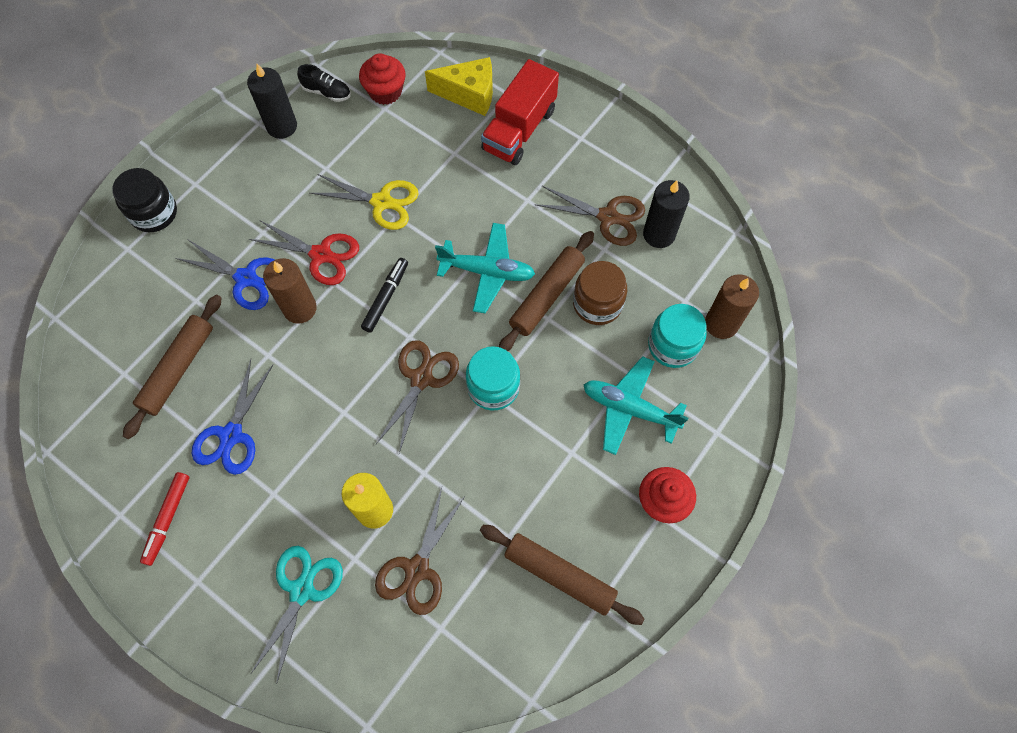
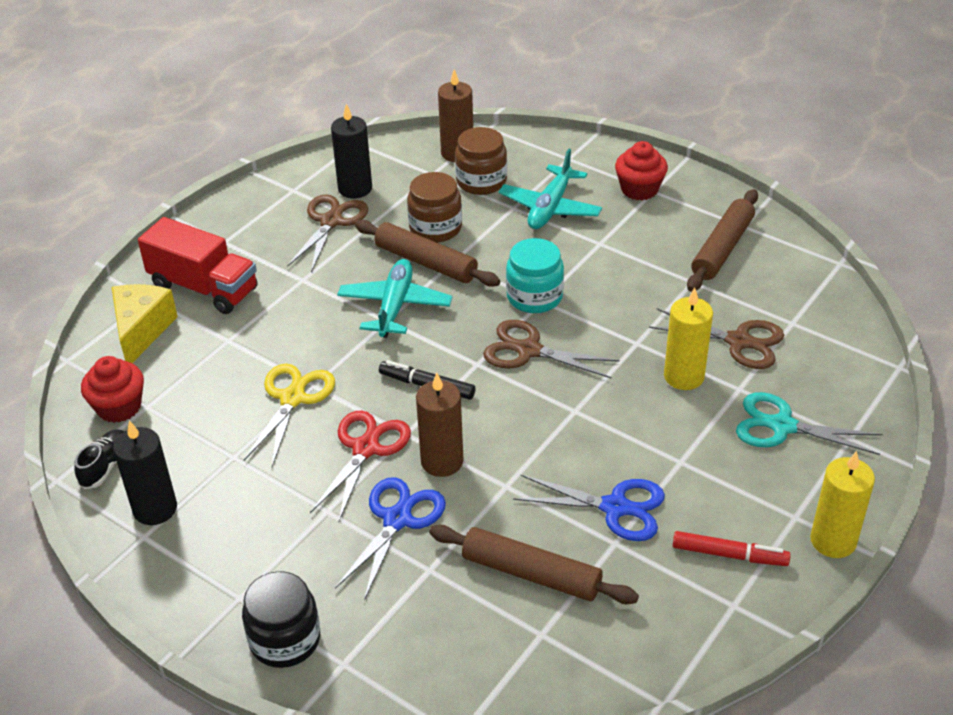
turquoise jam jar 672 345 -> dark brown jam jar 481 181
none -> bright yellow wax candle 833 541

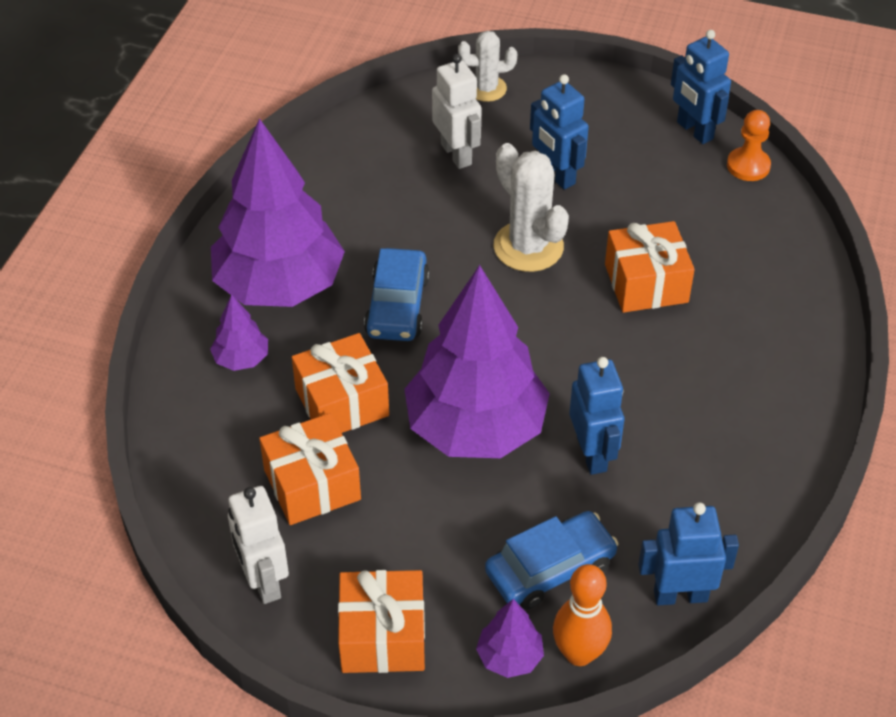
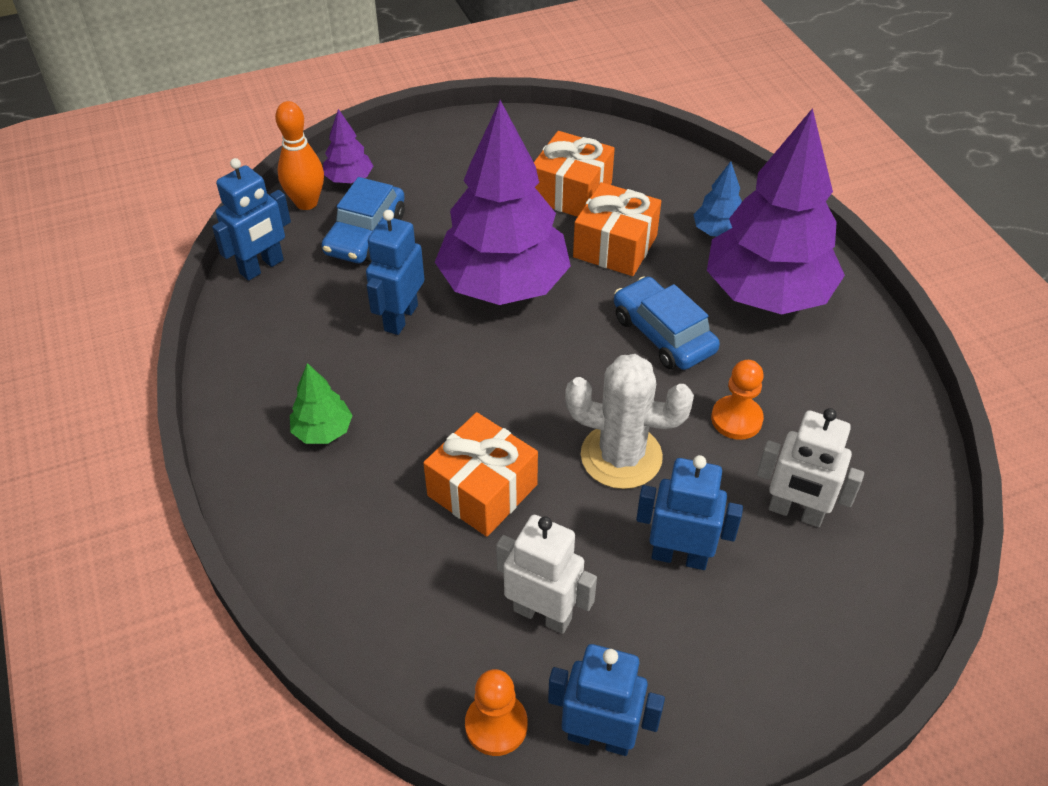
white saguaro cactus 486 89 -> none
royal purple toy tree 241 359 -> blue toy tree 717 231
blue toy robot 592 454 -> blue toy robot 400 318, 75 degrees clockwise
white toy robot 263 581 -> white toy robot 543 614, moved
bright orange gift 383 636 -> none
none -> bright orange chess pawn 736 419
none -> leaf-green toy tree 323 431

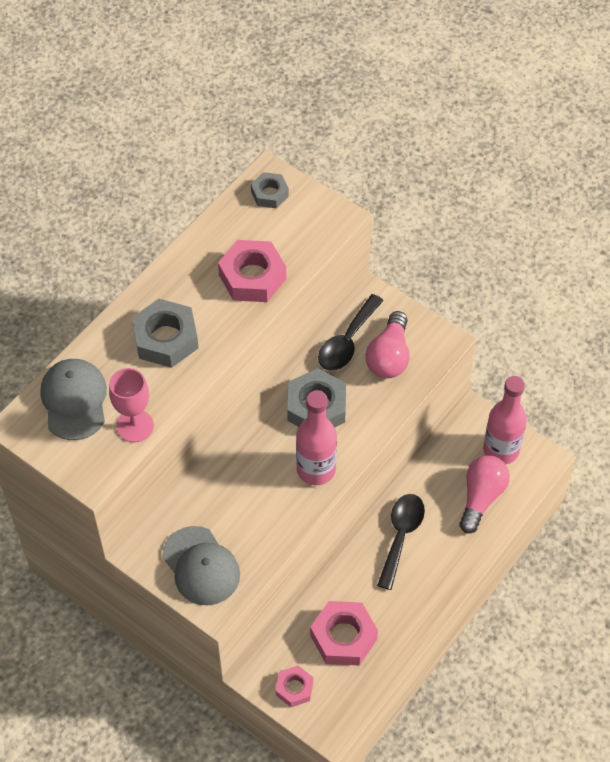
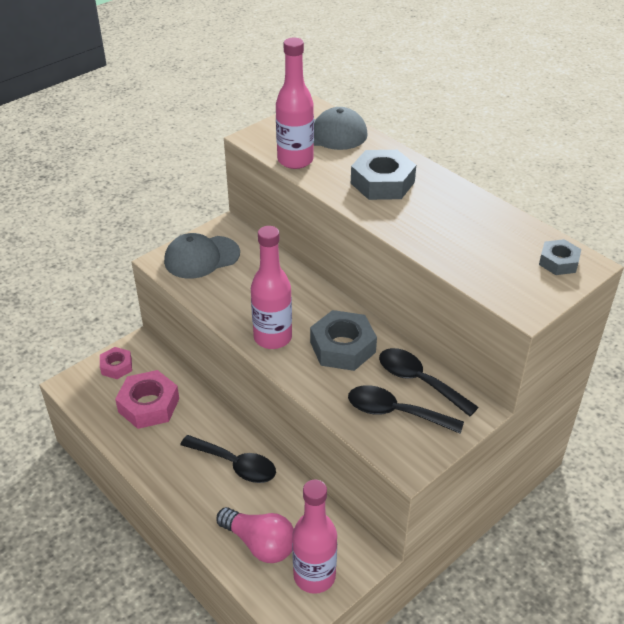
rose-pink nut 252 277 -> none
rose-pink lightbulb 389 356 -> ebony spoon 395 412
rose-pink wine glass 135 426 -> rose-pink flask 295 160

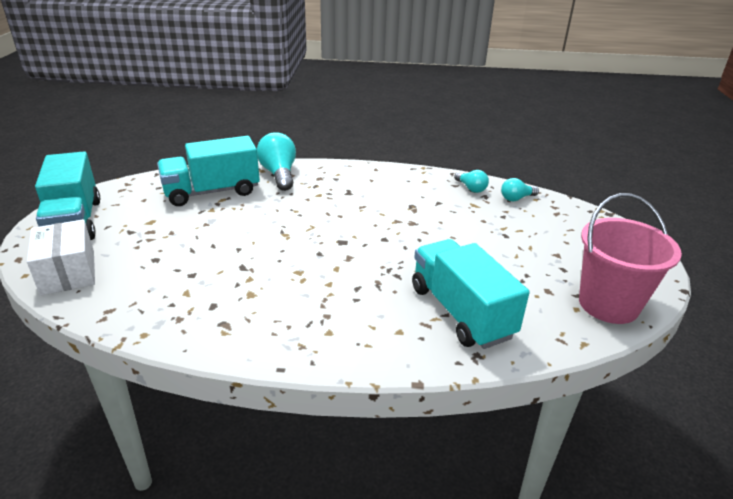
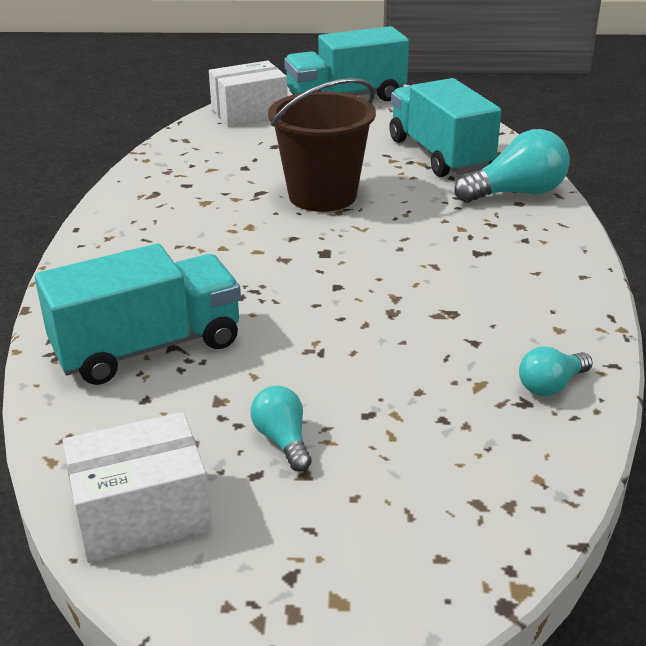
turquoise lightbulb 516 198 -> turquoise lightbulb 282 440, moved
rose-pink sand bucket 608 304 -> white parcel 142 513
none -> dark brown sand bucket 322 195

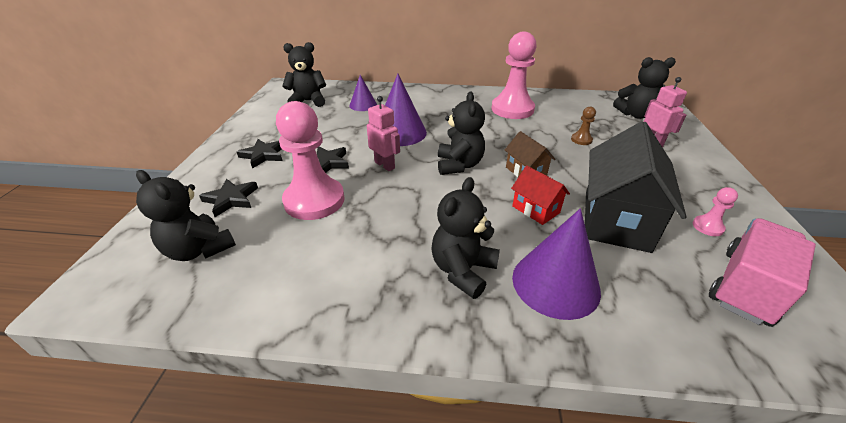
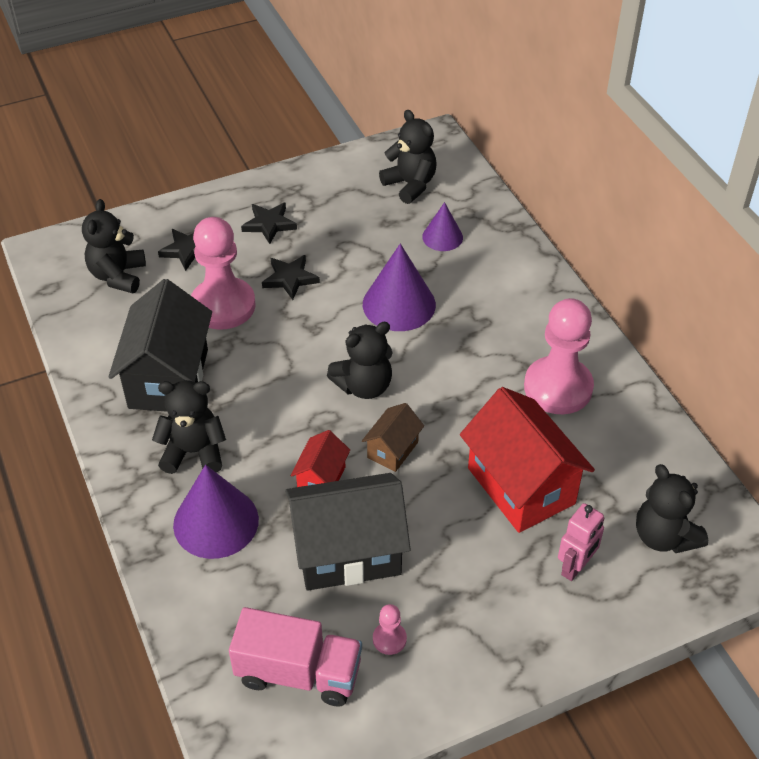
rose-pink toy robot 385 165 -> none
dark brown chess pawn 581 140 -> red toy house 521 486
none -> ebony toy house 168 378

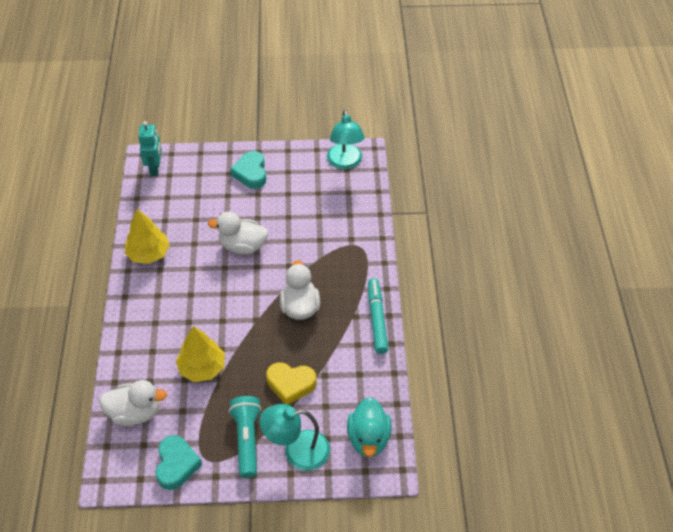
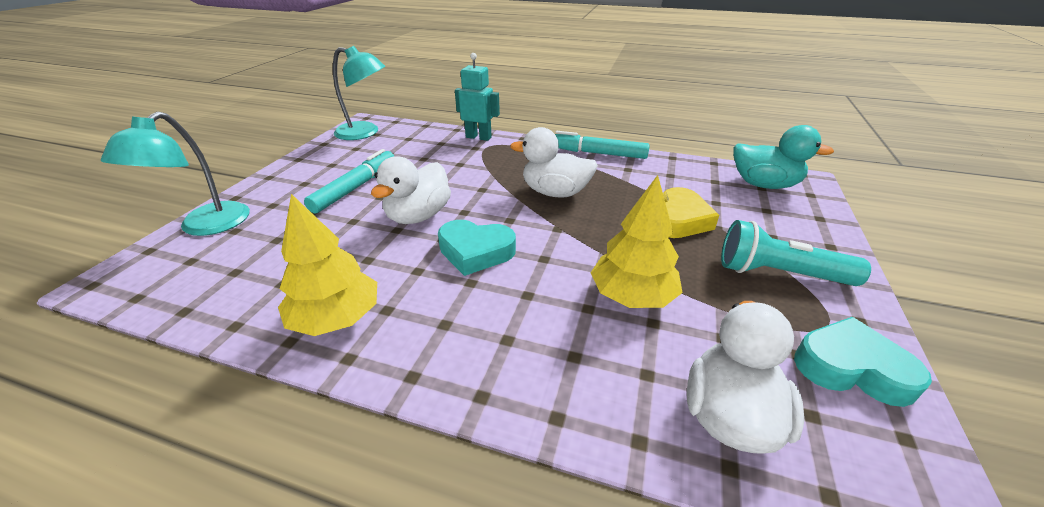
turquoise toy robot 155 169 -> turquoise toy robot 478 137, moved
turquoise love heart 251 173 -> turquoise love heart 475 252, moved
turquoise lamp 297 451 -> turquoise lamp 205 226, moved
none -> turquoise felt pen 356 187

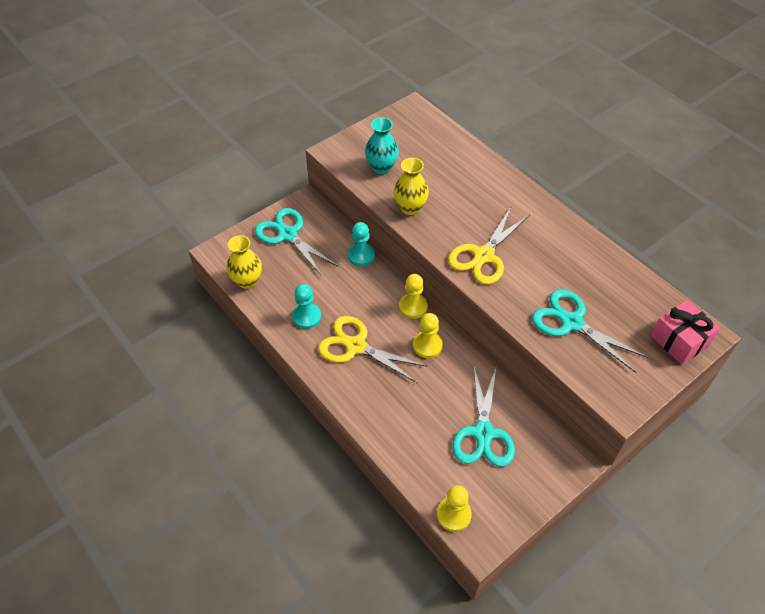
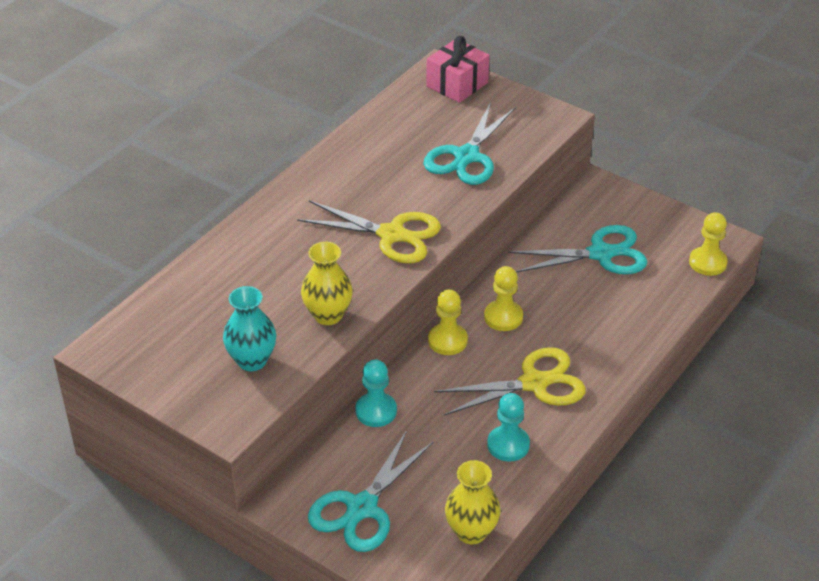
bright yellow shears 356 346 -> bright yellow shears 534 383, 120 degrees counterclockwise

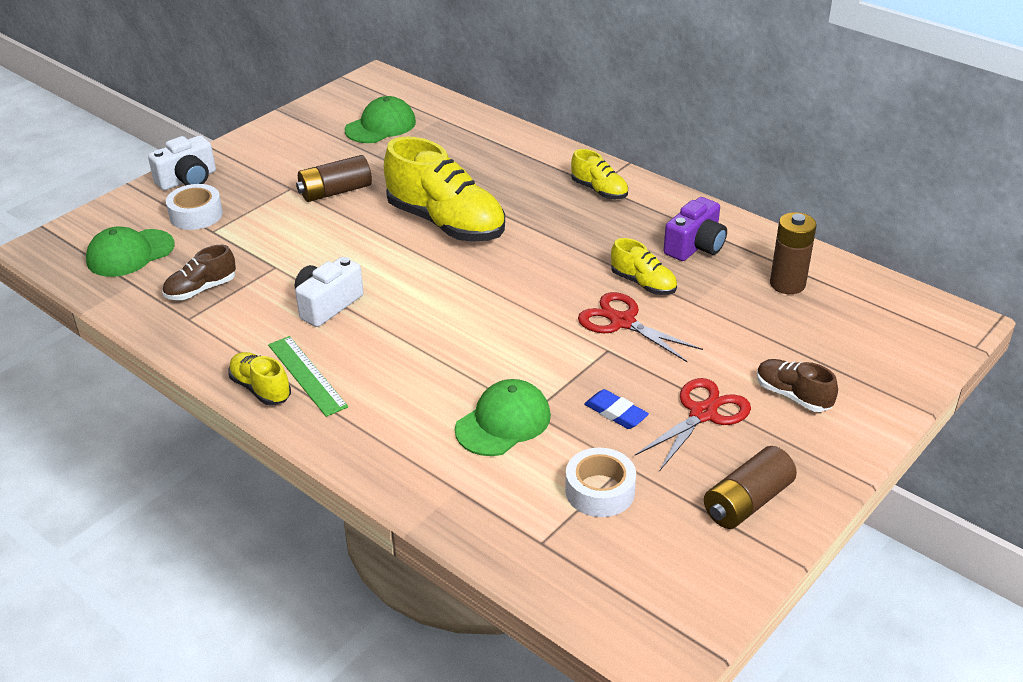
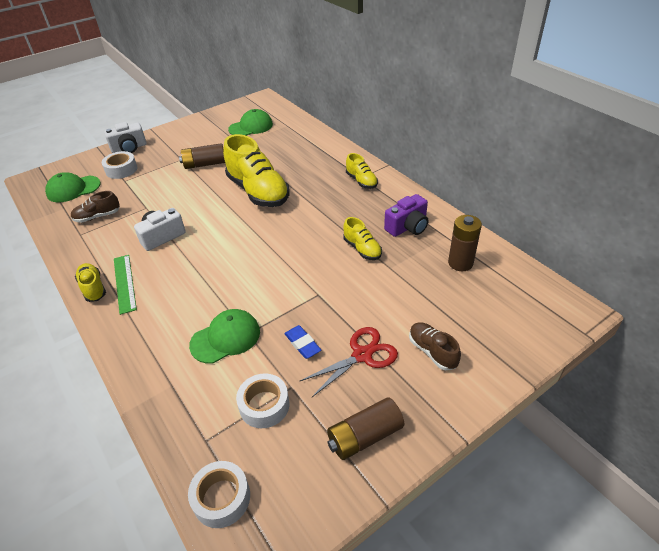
red shears 622 322 -> none
none -> white roll of tape 221 498

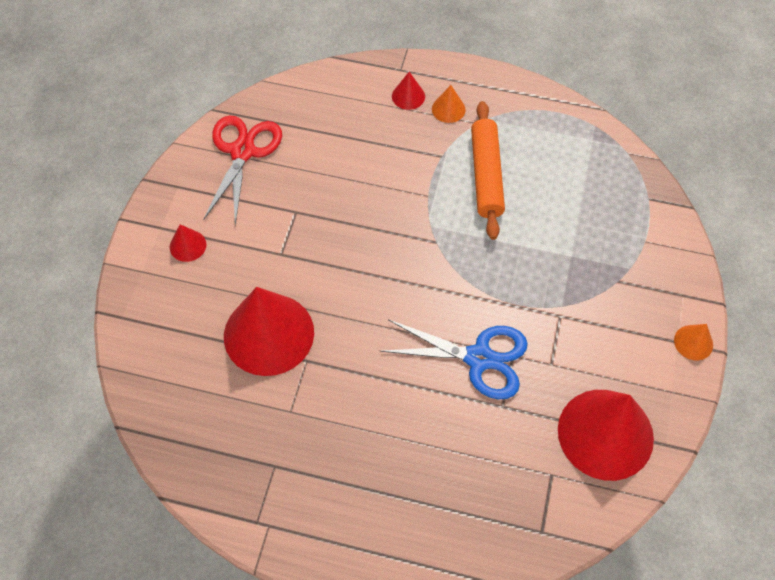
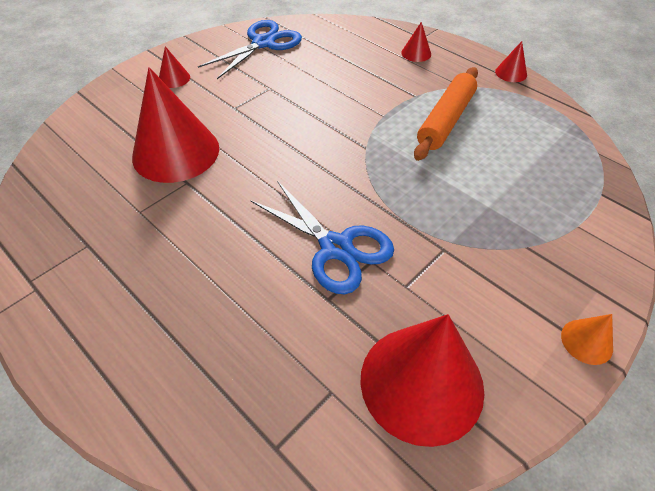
bright orange cone 448 109 -> none
red shears 242 151 -> blue shears 263 43
none -> red cone 511 73

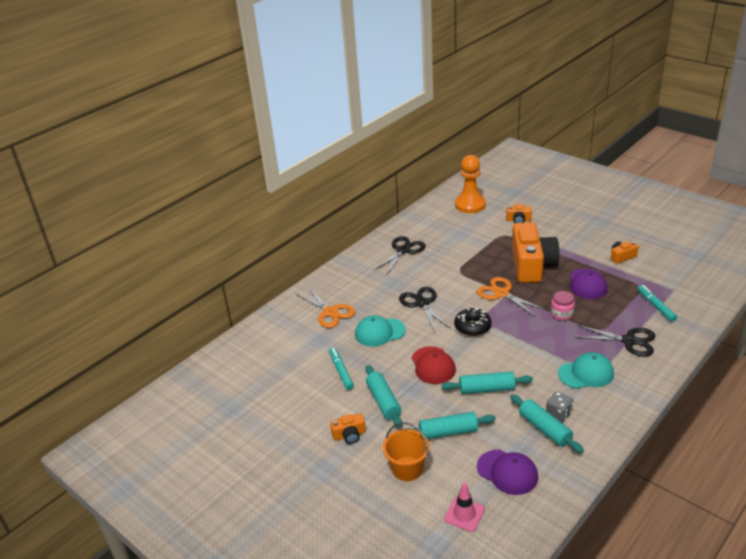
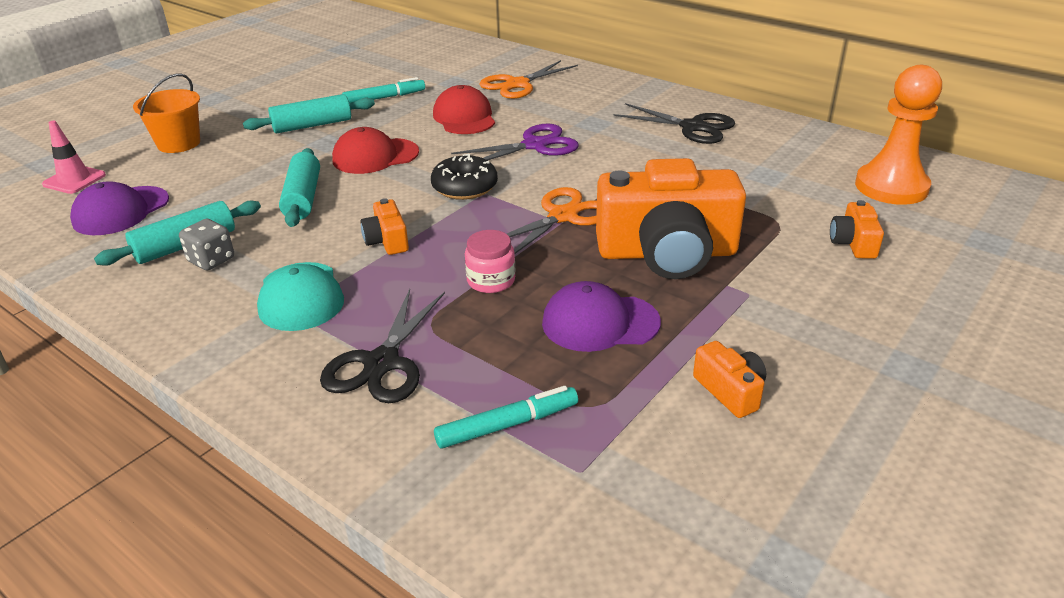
ebony shears 422 303 -> royal purple shears 534 145
turquoise peaked cap 379 332 -> red peaked cap 464 117
turquoise pastry roller 448 432 -> none
bright orange compact camera 349 435 -> bright orange compact camera 387 241, moved

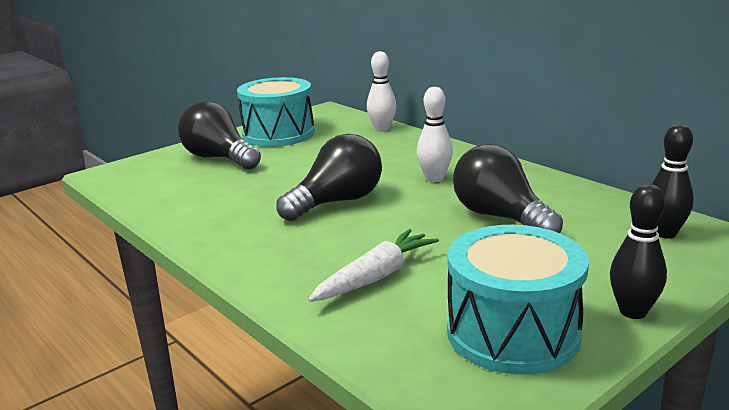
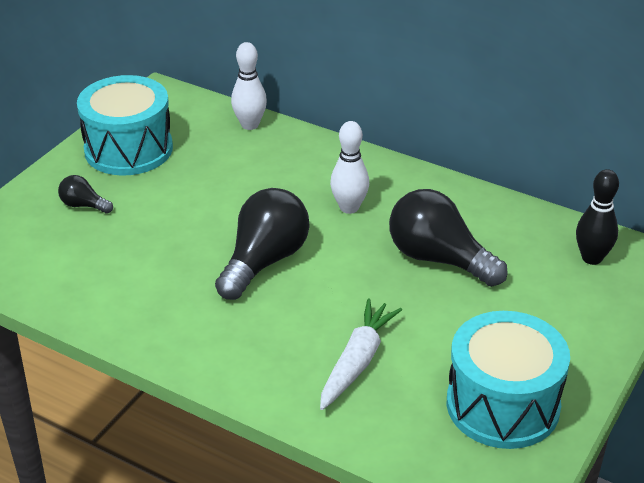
ebony lightbulb 219 158 -> ebony lightbulb 84 205, x0.48
ebony tenpin 633 312 -> none

